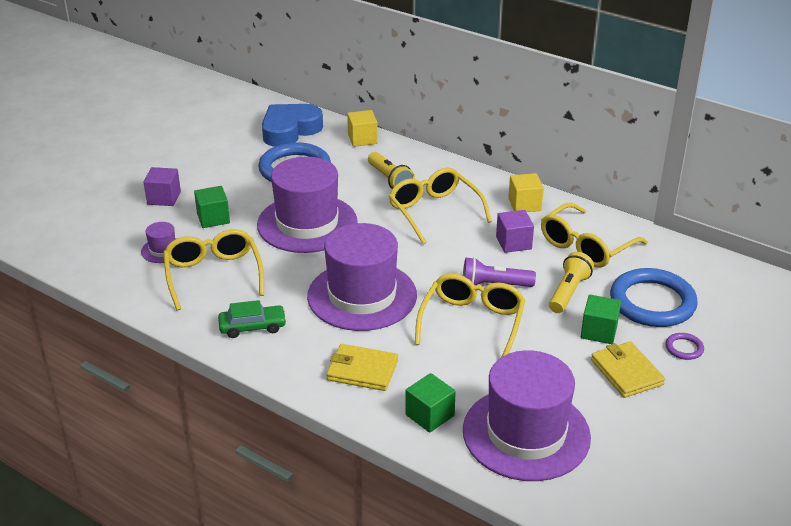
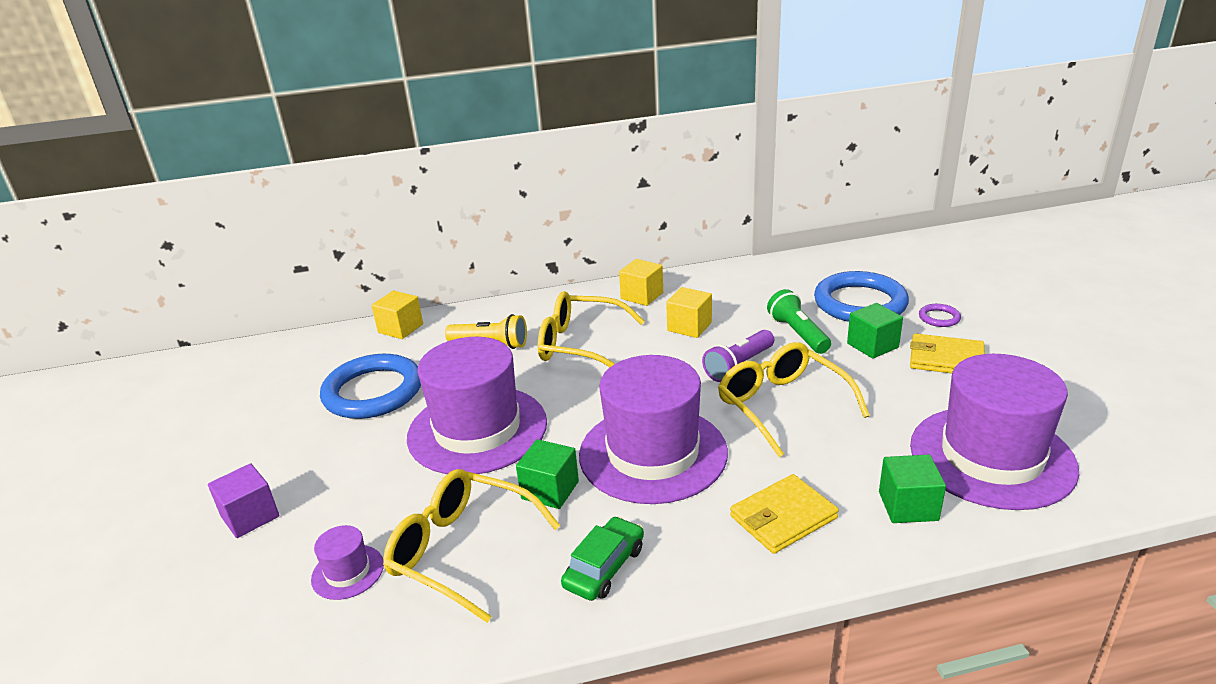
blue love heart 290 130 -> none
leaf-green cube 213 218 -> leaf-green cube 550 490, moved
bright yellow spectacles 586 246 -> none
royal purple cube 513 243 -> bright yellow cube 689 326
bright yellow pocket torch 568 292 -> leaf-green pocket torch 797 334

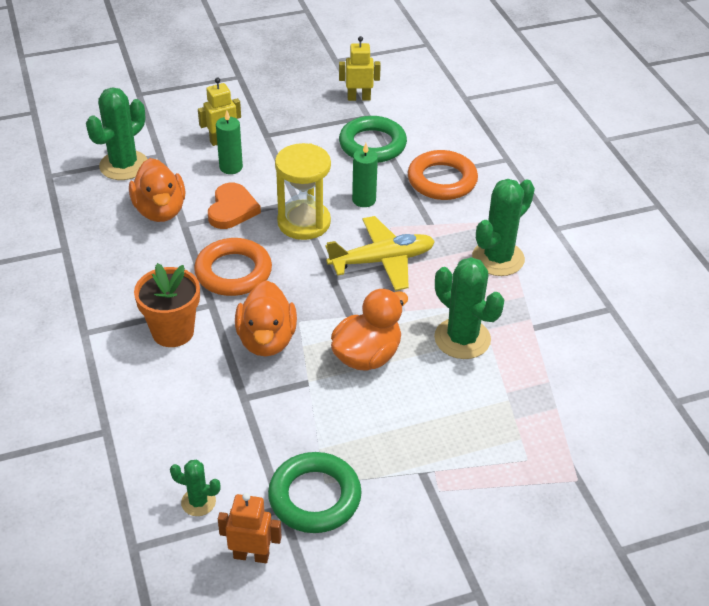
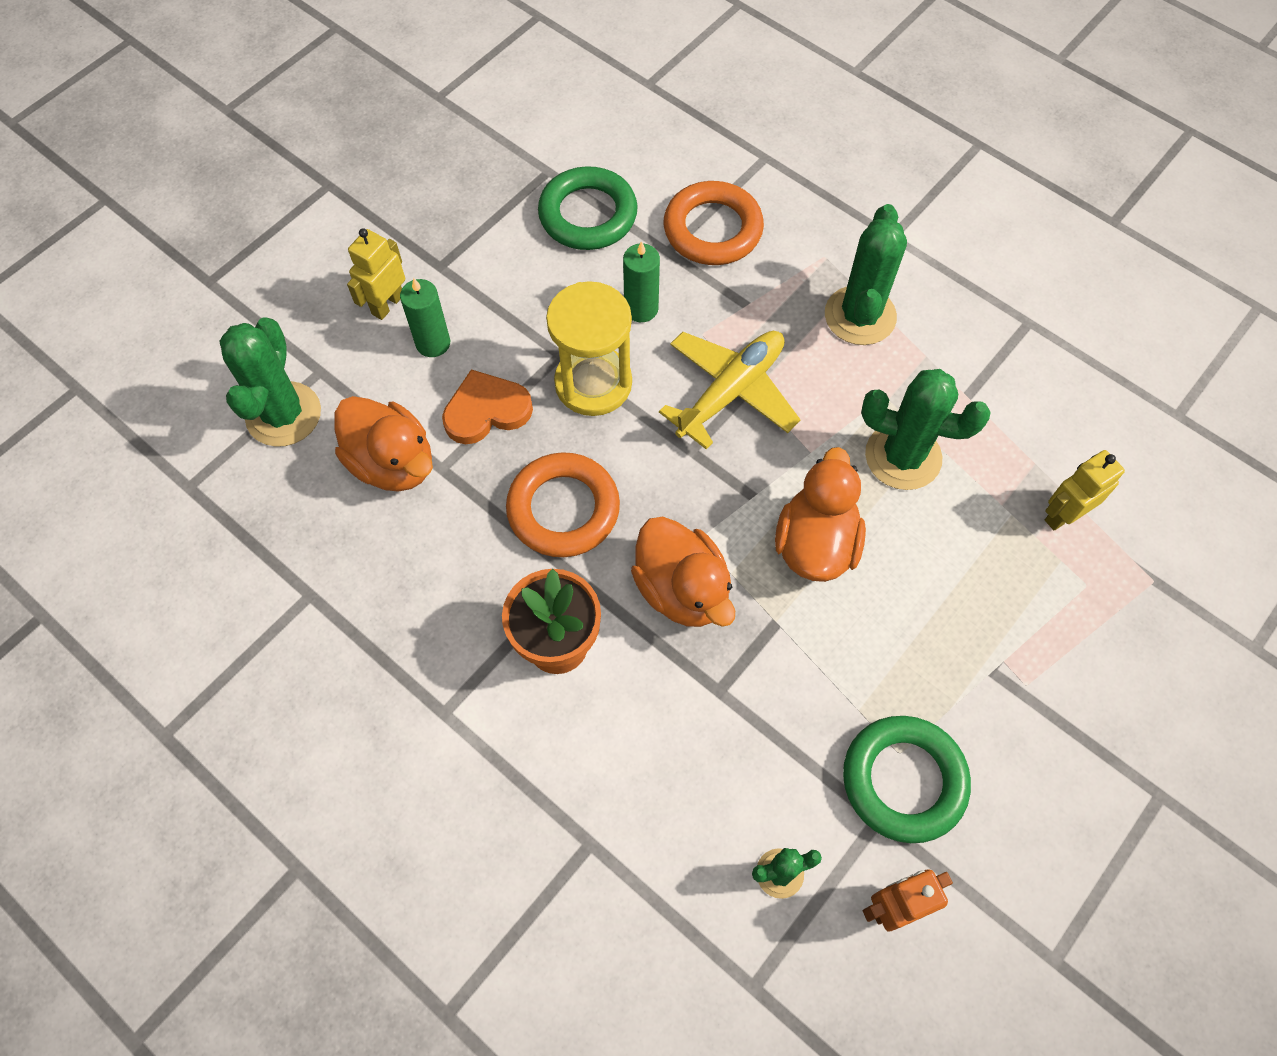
bright yellow toy robot 359 98 -> bright yellow toy robot 1063 515, moved
bright orange love heart 232 209 -> bright orange love heart 486 411, 90 degrees counterclockwise

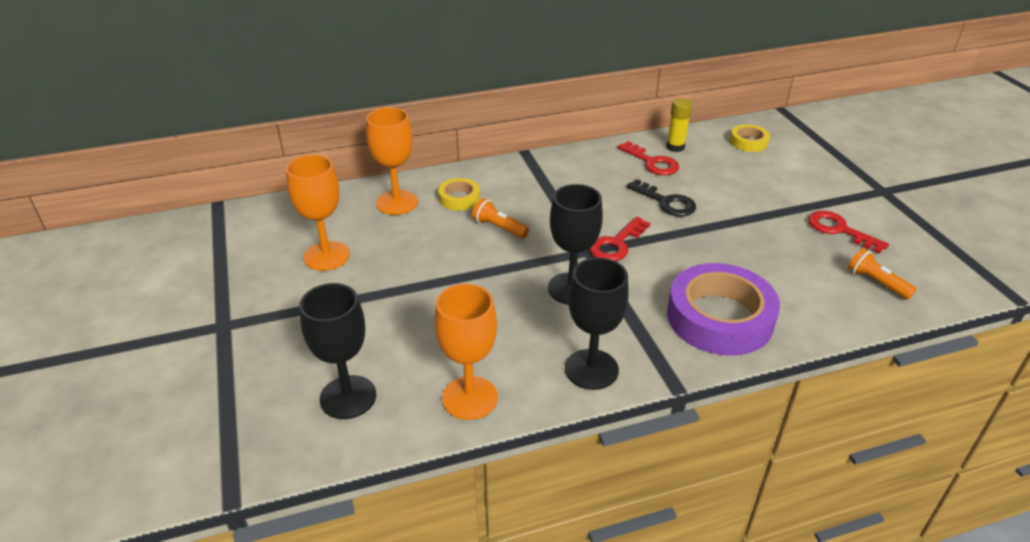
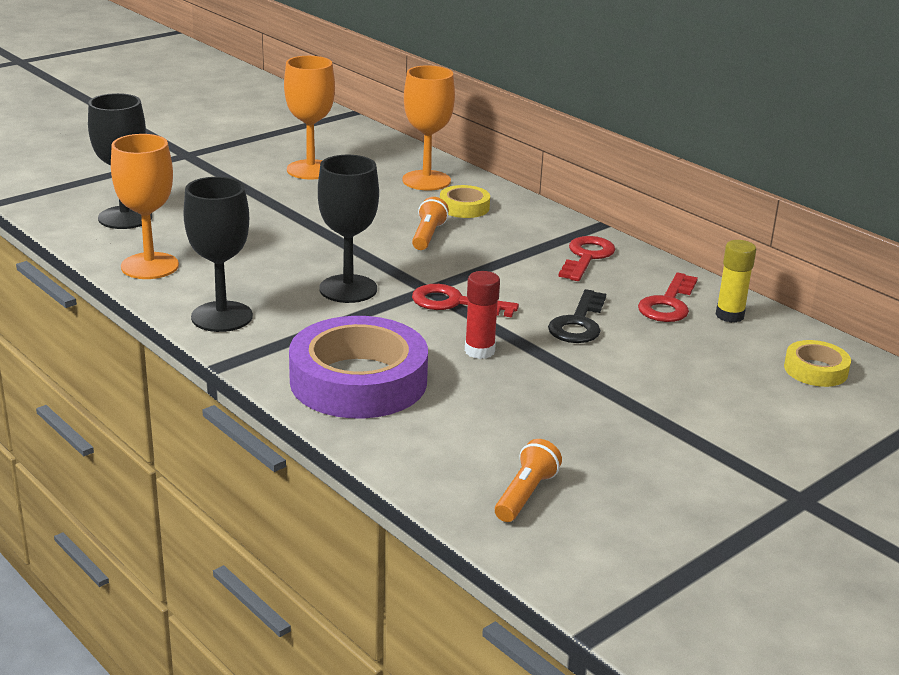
red door key 839 230 -> red door key 586 257, moved
none -> red glue stick 479 351

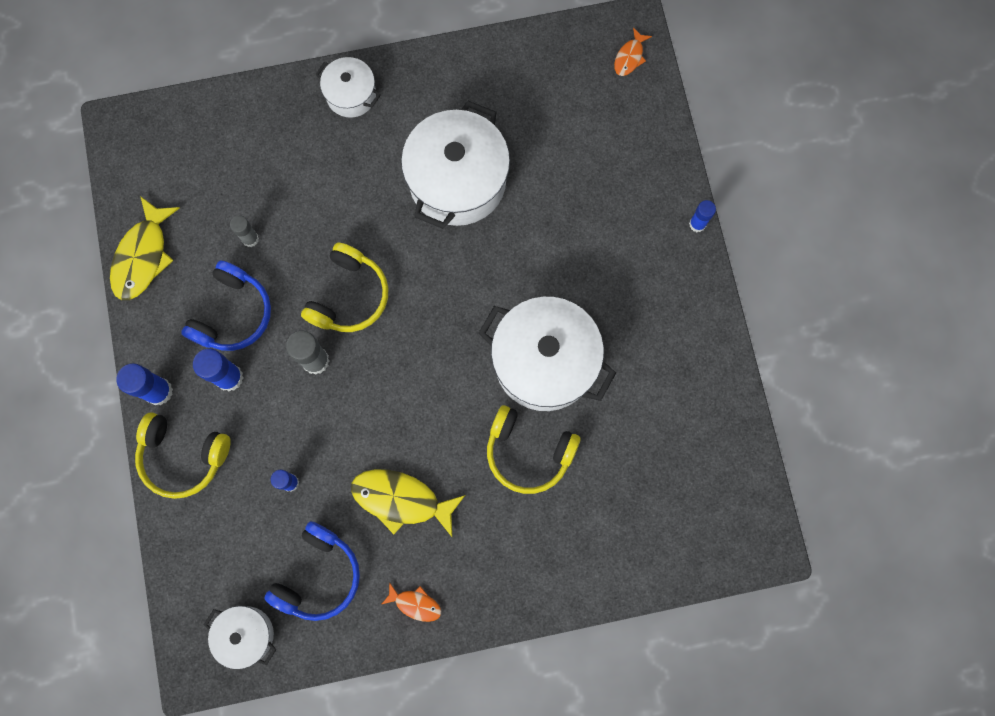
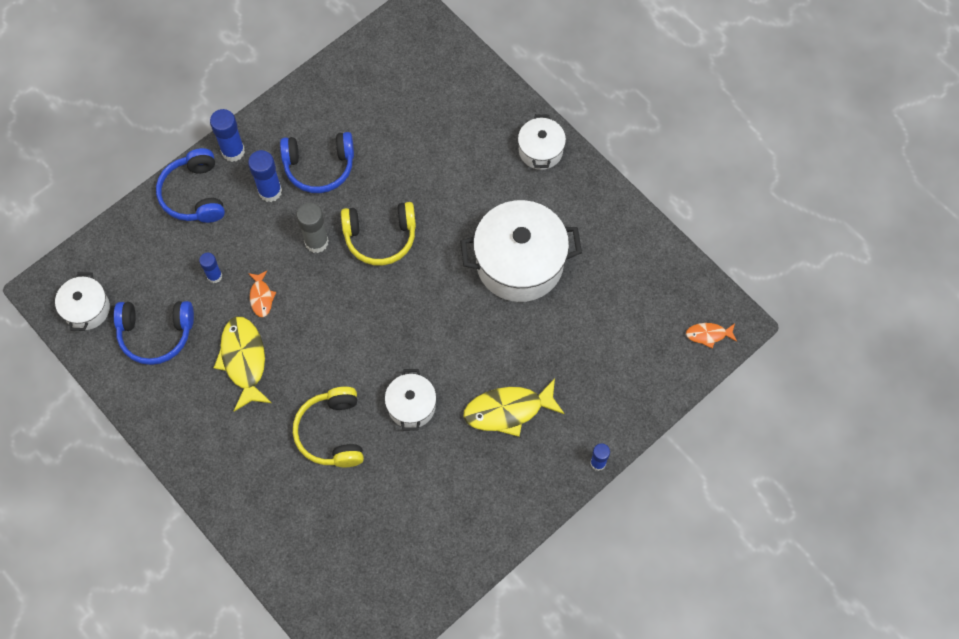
bright yellow toy fish 143 256 -> bright yellow toy fish 508 410, moved
grey glue stick 250 239 -> none
white pot 544 362 -> white pot 411 406, x0.53
bright yellow headset 183 457 -> blue headset 194 194
bright orange toy fish 415 604 -> bright orange toy fish 261 297, moved

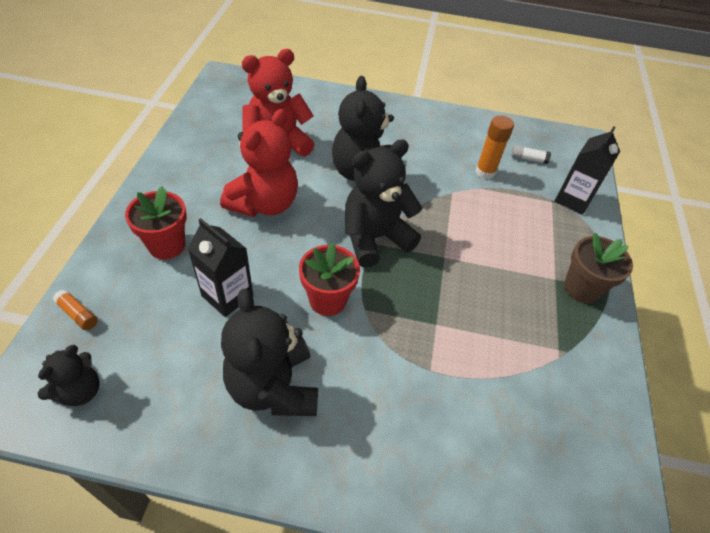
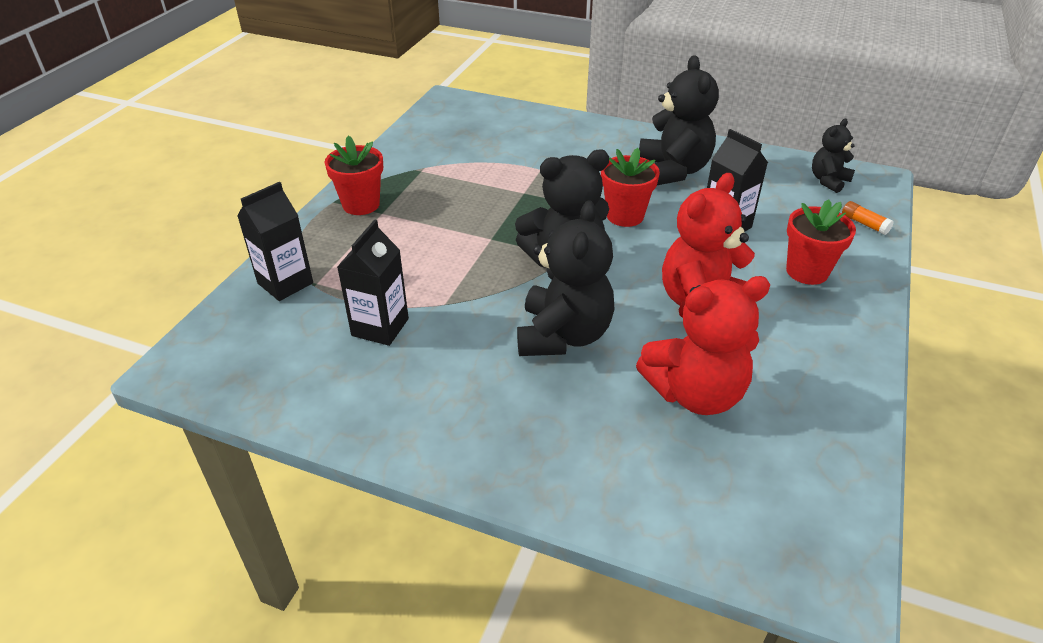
bright orange glue stick 485 172 -> ebony milk carton 380 327
white glue stick 528 159 -> none
dark brown flower pot 581 288 -> red flower pot 361 204

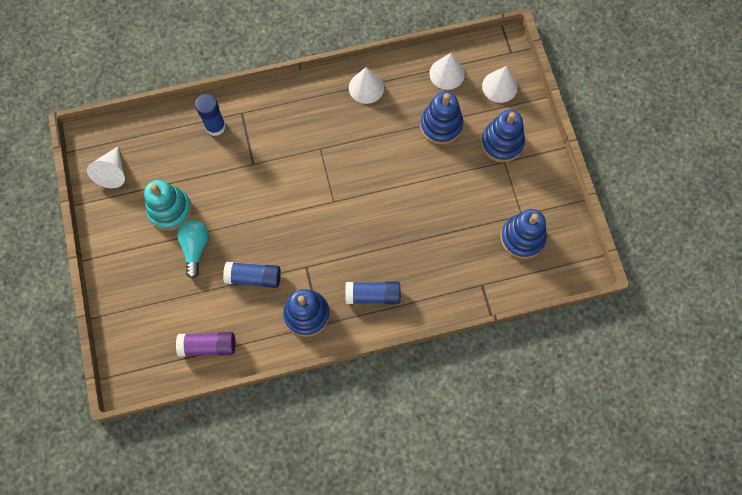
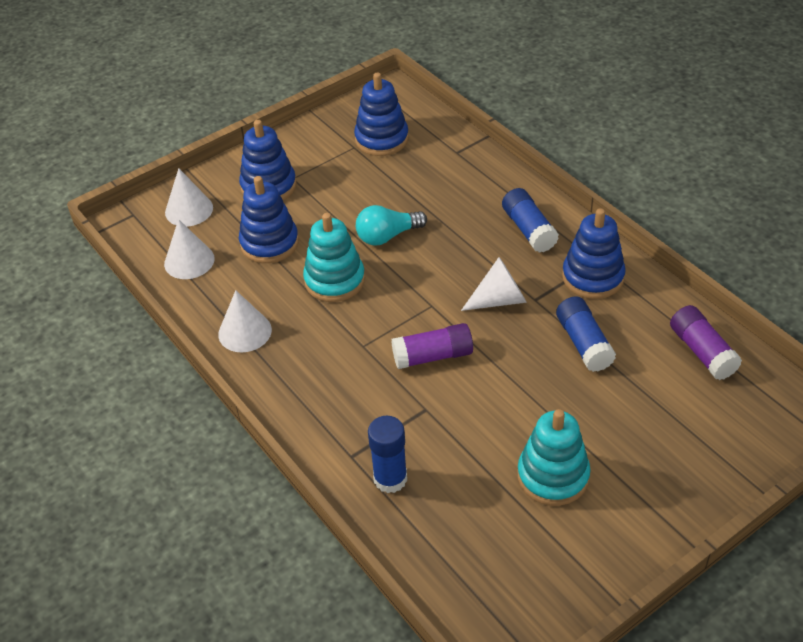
white cone 113 172 -> white cone 499 299, moved
turquoise lightbulb 195 248 -> turquoise lightbulb 387 236, moved
none -> turquoise stacking rings 334 280
none -> royal purple glue stick 433 356

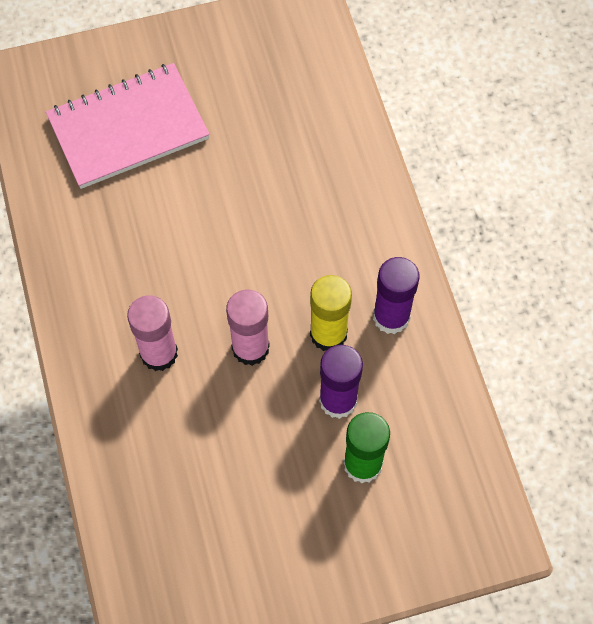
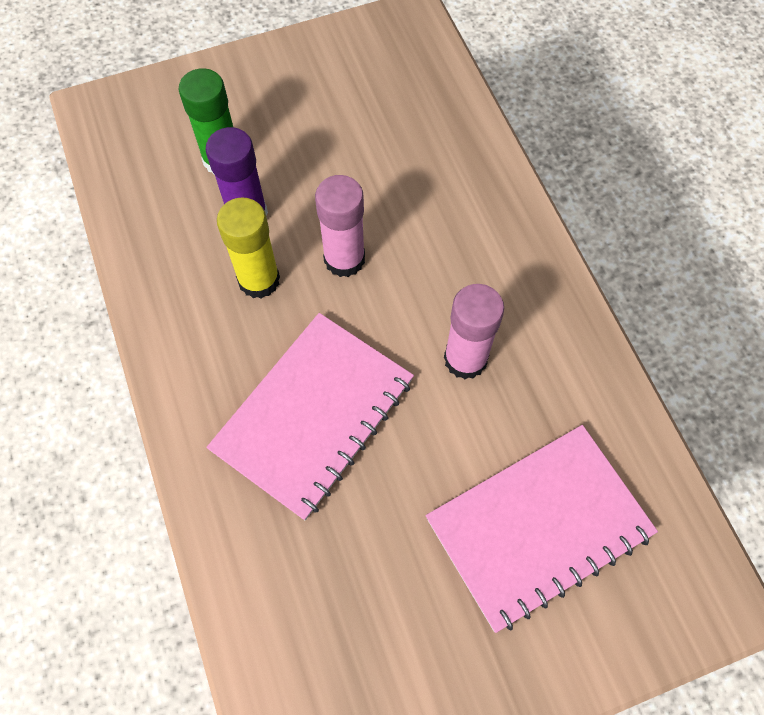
royal purple glue stick 391 317 -> none
rose-pink glue stick 159 353 -> rose-pink glue stick 465 359, moved
none -> rose-pink exercise book 313 415

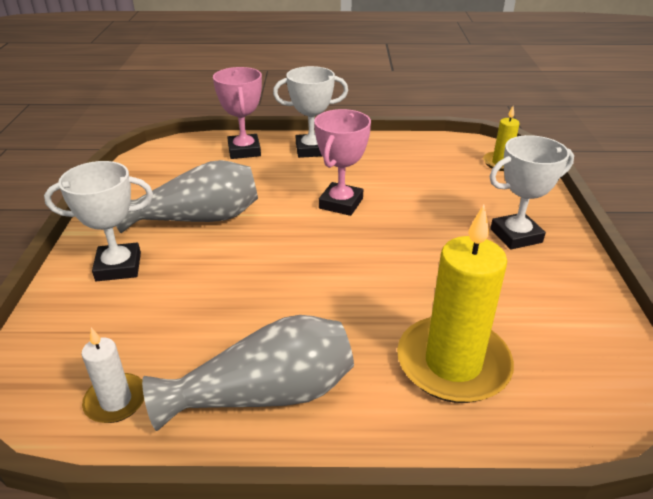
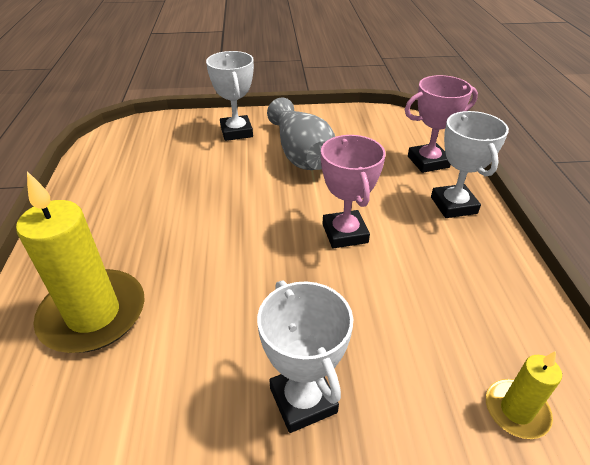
rose-pink trophy 341 203 -> rose-pink trophy 344 233, 60 degrees clockwise
grey vase 265 394 -> none
white wax candle 116 400 -> none

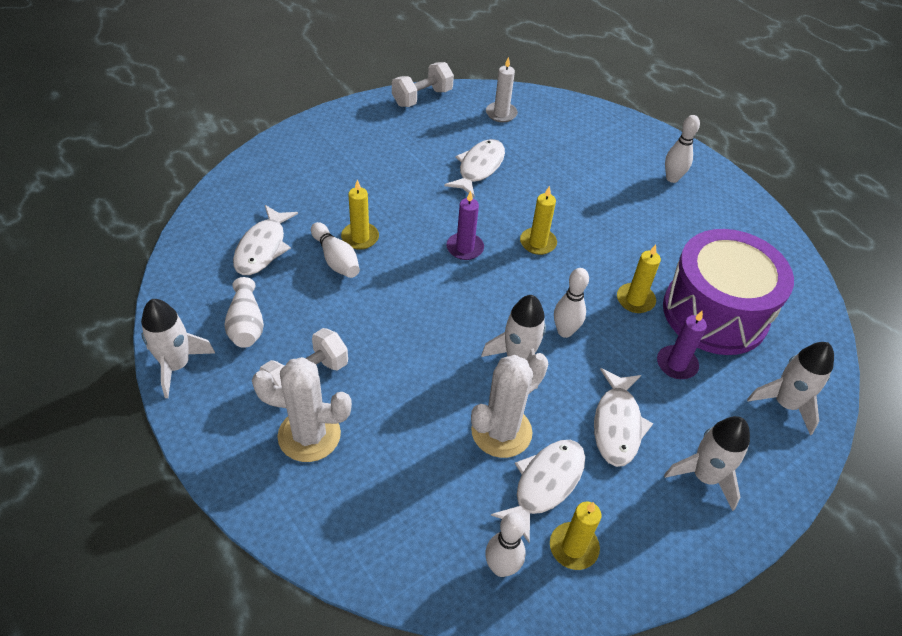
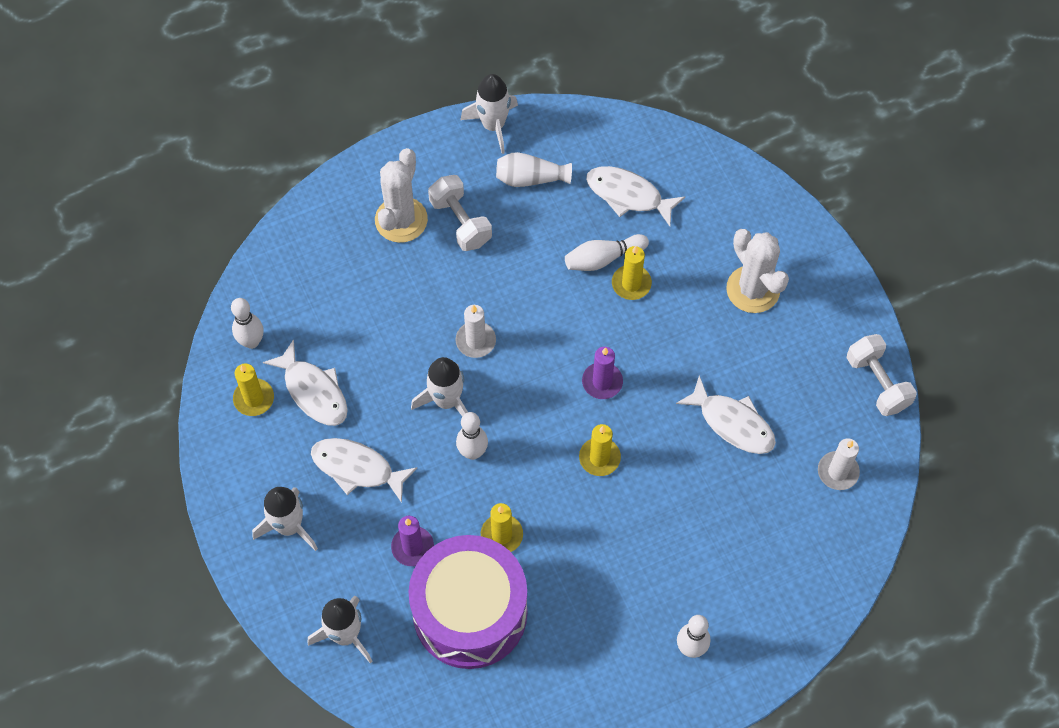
white saguaro cactus 501 431 -> white saguaro cactus 753 289, moved
none -> white wax candle 475 341

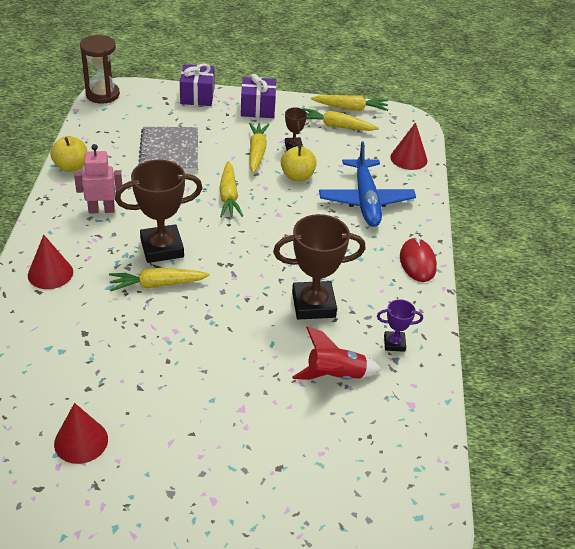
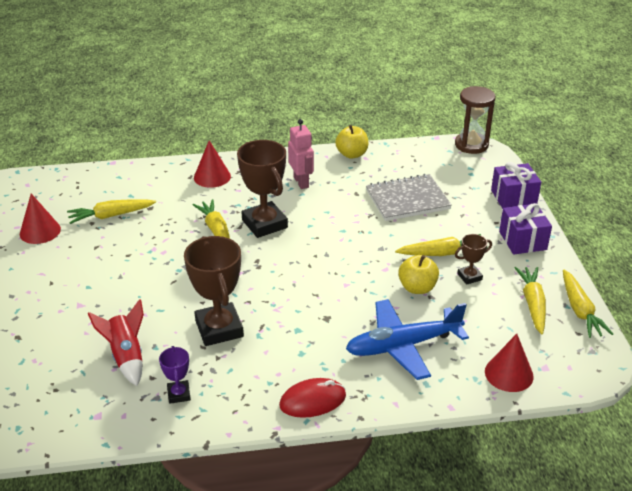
bright yellow carrot 229 196 -> bright yellow carrot 111 216, moved

